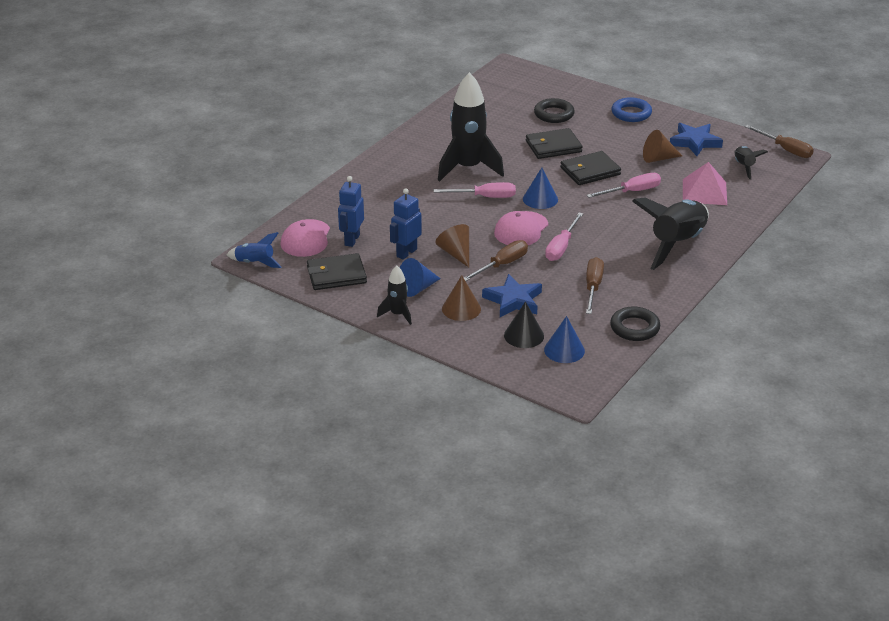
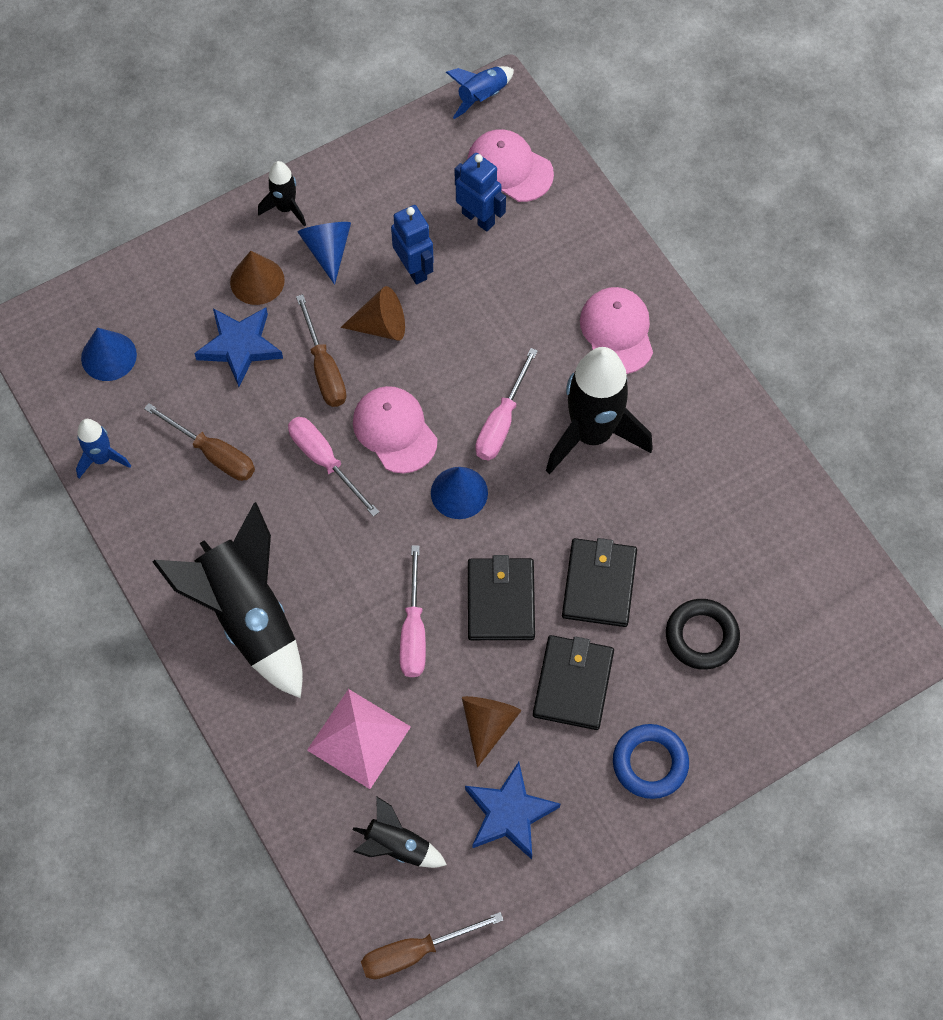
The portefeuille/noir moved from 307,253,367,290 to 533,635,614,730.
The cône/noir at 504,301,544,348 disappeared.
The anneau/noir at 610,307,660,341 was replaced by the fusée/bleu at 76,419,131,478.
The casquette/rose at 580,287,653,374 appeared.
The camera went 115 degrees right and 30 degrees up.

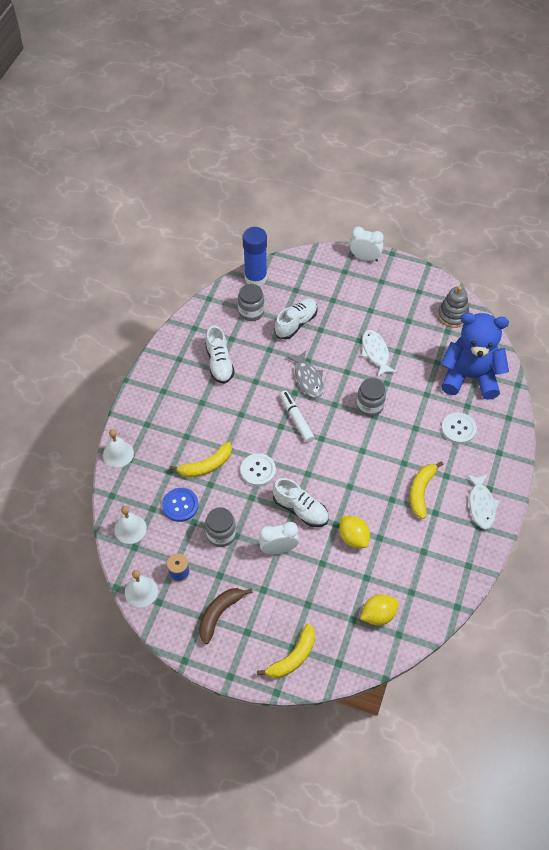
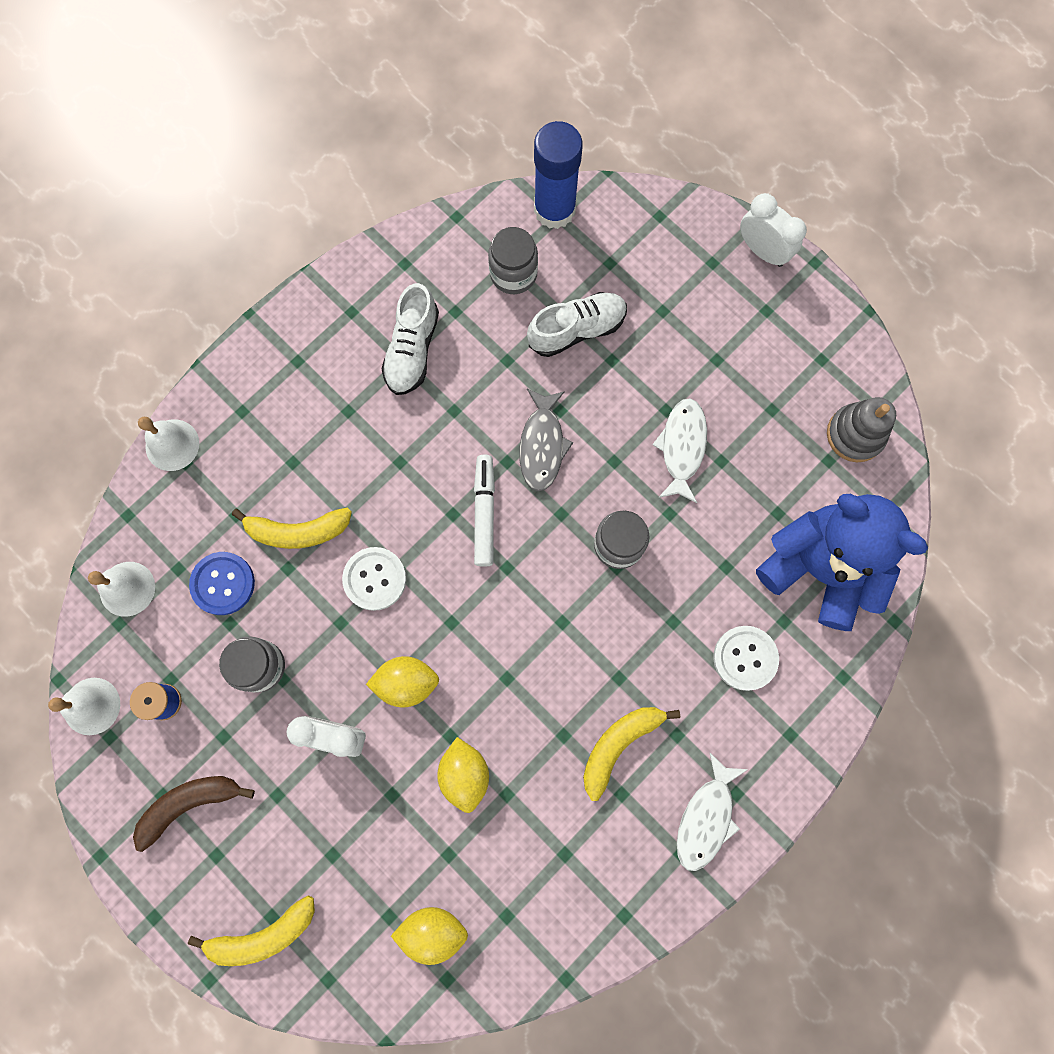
The chaussure/blanc at 273,478,329,527 was replaced by the citron/jaune at 366,656,439,707.
The camera went 25 degrees right and 20 degrees up.

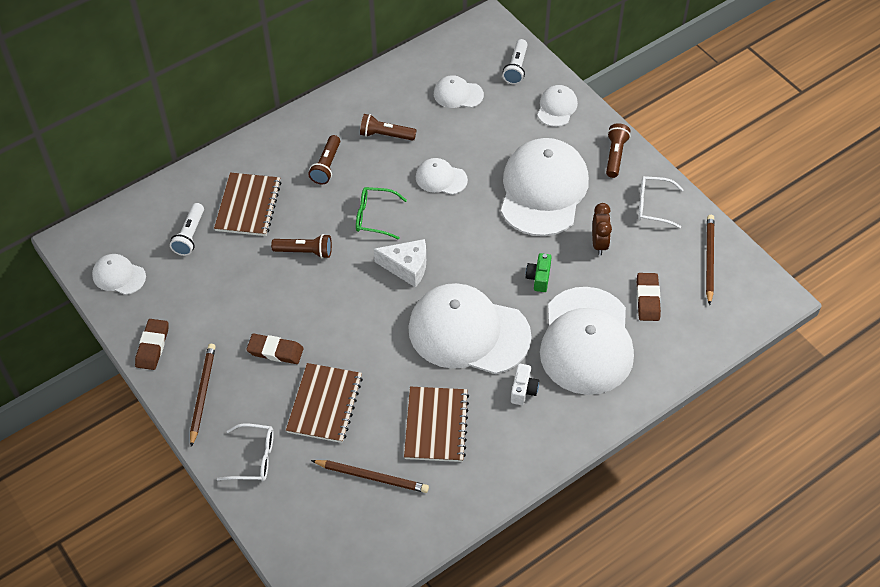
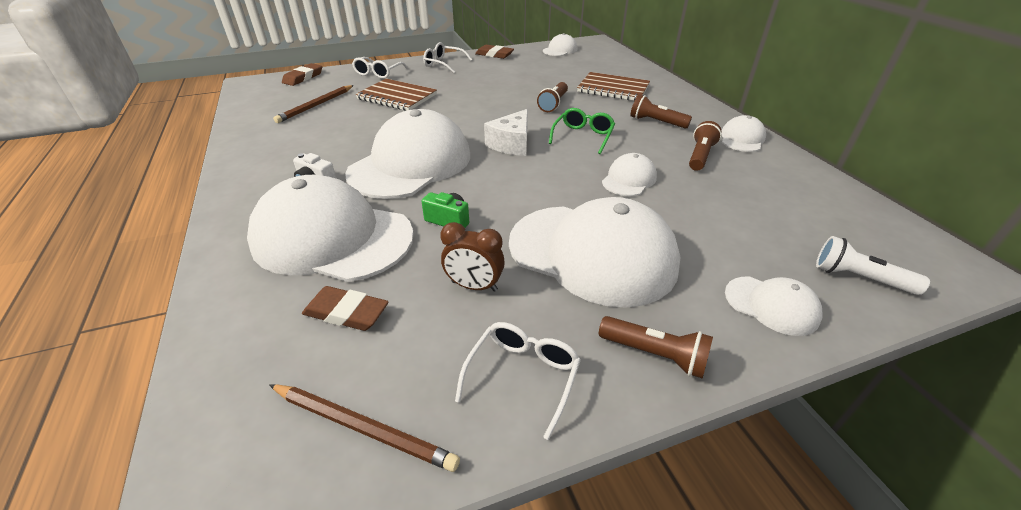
The casquette/blanc moved from 434,75,484,108 to 721,115,766,152.
The lampe de poche/blanc at 170,203,204,256 disappeared.
The gomme/marron moved from 246,334,304,364 to 282,63,322,86.
The crayon/marron at 190,344,216,447 was replaced by the lunettes/blanc at 423,42,472,73.
The carnet/marron at 404,387,469,462 disappeared.
The camera went 105 degrees right and 15 degrees down.

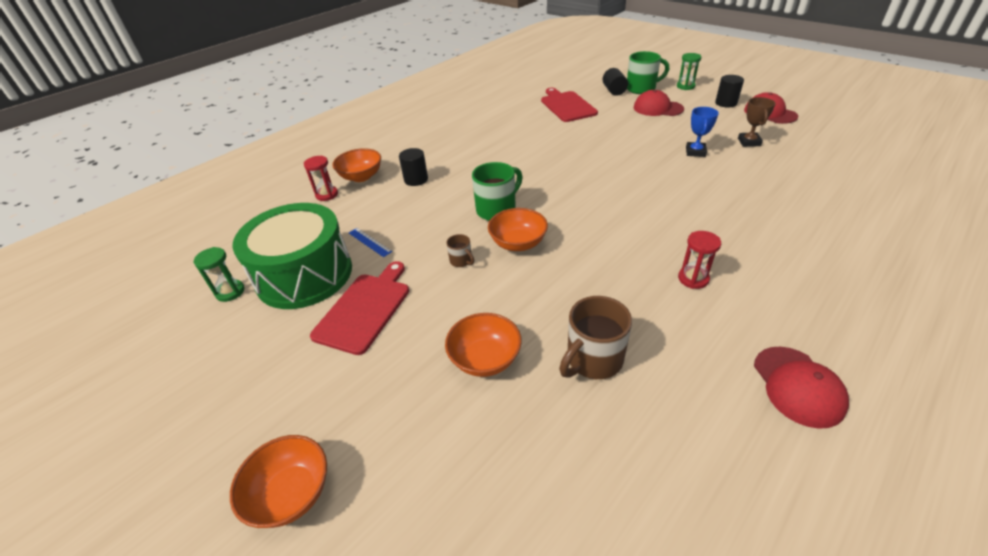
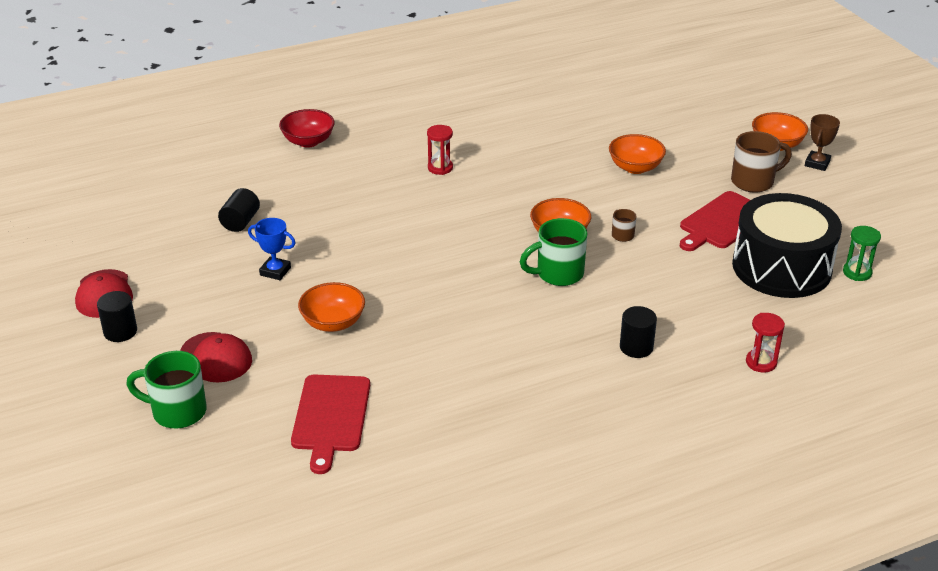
The sablier/vert at 677,53,701,90 disappeared.
The cylindre/noir moved from 603,68,628,96 to 218,188,260,232.
The trophée/marron moved from 738,97,775,147 to 805,114,840,171.
The trophée/bleu at 686,107,719,157 turned 75 degrees clockwise.
The bol/orange moved from 332,148,381,182 to 298,282,365,332.
The tambour/vert at 232,203,352,309 became the tambour/noir at 732,193,842,298.
The règle/bleu at 349,228,392,257 disappeared.
The tasse/marron moved from 559,296,632,379 to 731,131,792,193.
The casquette/rouge at 754,347,849,429 disappeared.
The bol/rouge at 279,109,335,148 appeared.
The camera went 160 degrees left and 5 degrees down.

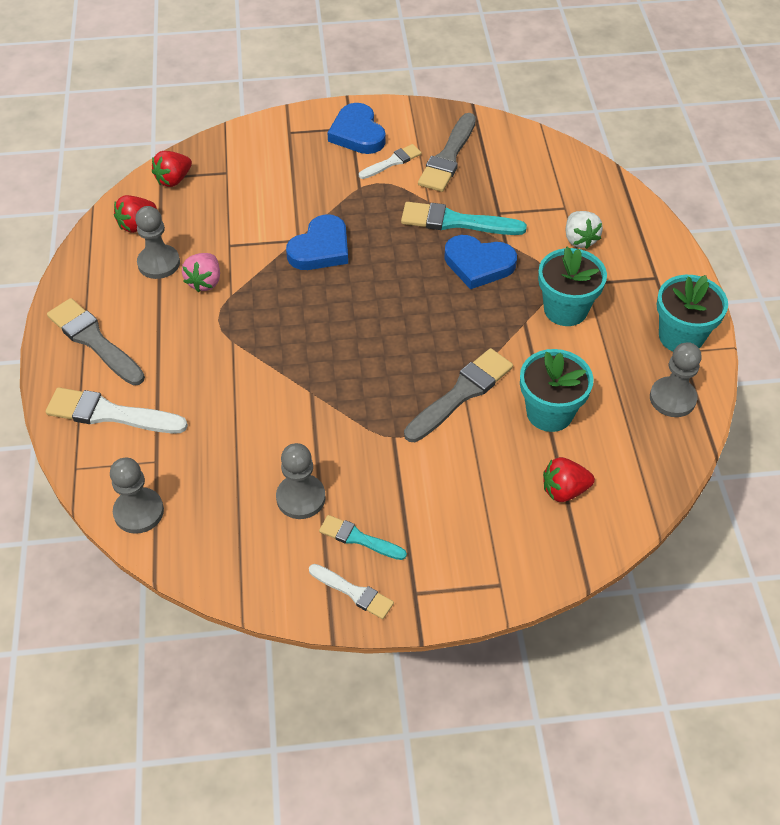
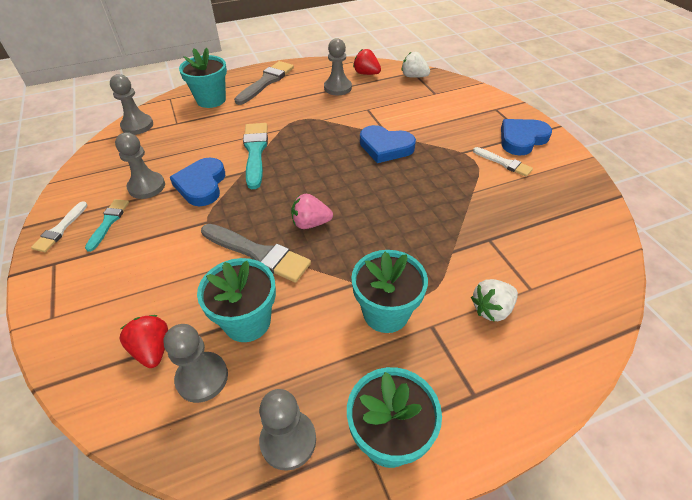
The pinceau/gris at 418,113,476,192 disappeared.
The fraise/rouge at 152,151,192,187 became the fraise/blanc at 401,52,430,78.
The pinceau/turquoise moved from 401,202,527,235 to 243,123,268,189.
The cœur/bleu moved from 444,235,517,289 to 170,157,225,206.
The fraise/rose moved from 182,253,220,292 to 291,194,333,229.
The pinceau/blanc at 46,387,188,434 was replaced by the pot de fleurs/turquoise at 179,48,227,108.
The pion/gris at 164,324,228,403 appeared.
The camera went 75 degrees right and 5 degrees down.

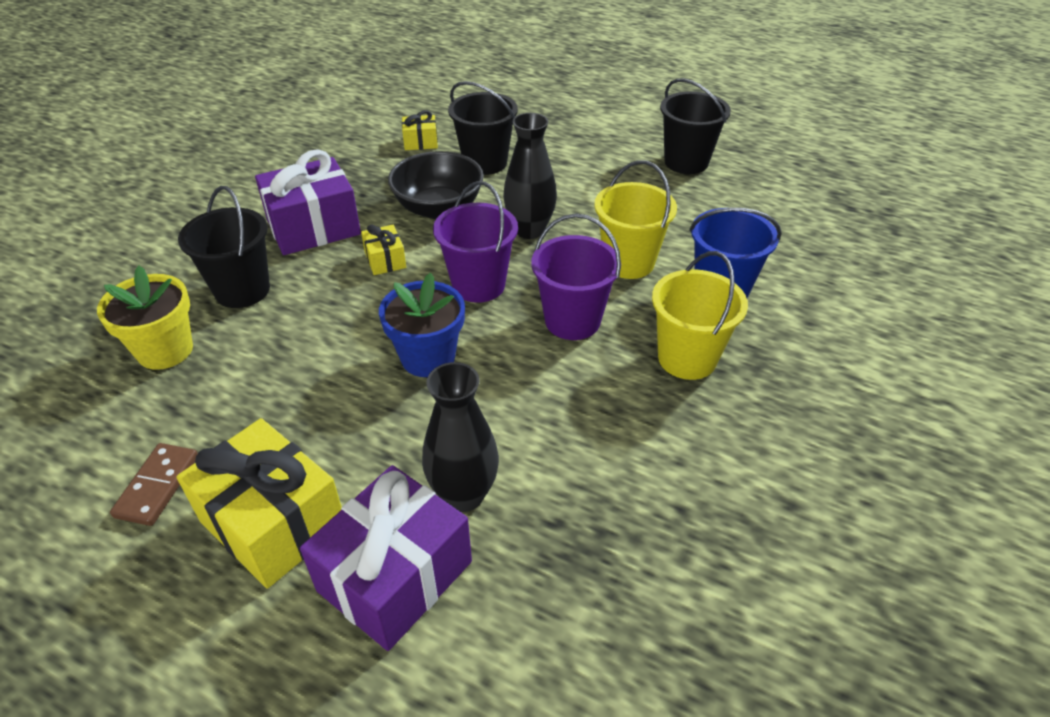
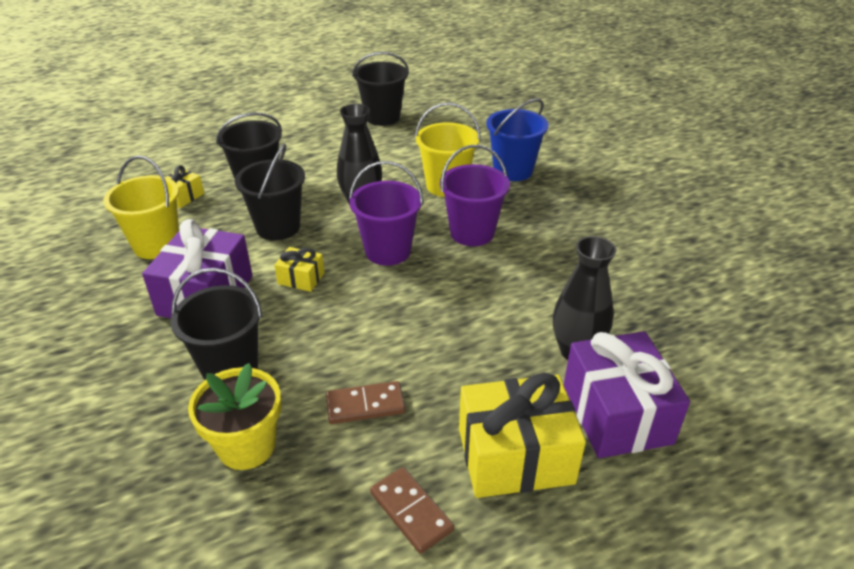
The bol/noir at 388,151,484,219 was replaced by the seau/noir at 235,144,305,240.
The seau/jaune moved from 652,251,748,380 to 103,156,179,259.
The pot de fleurs/bleu at 379,273,465,377 disappeared.
The domino/marron at 326,381,405,424 appeared.
The camera went 50 degrees left and 5 degrees down.

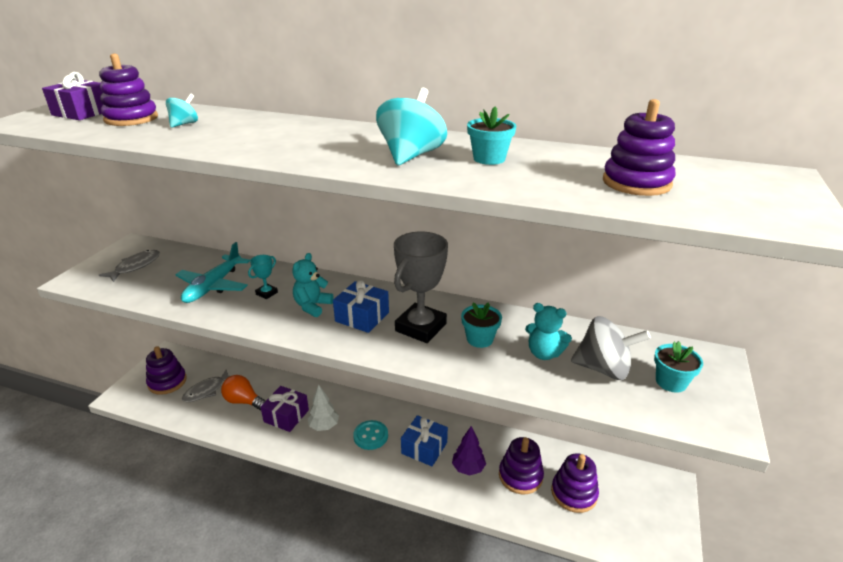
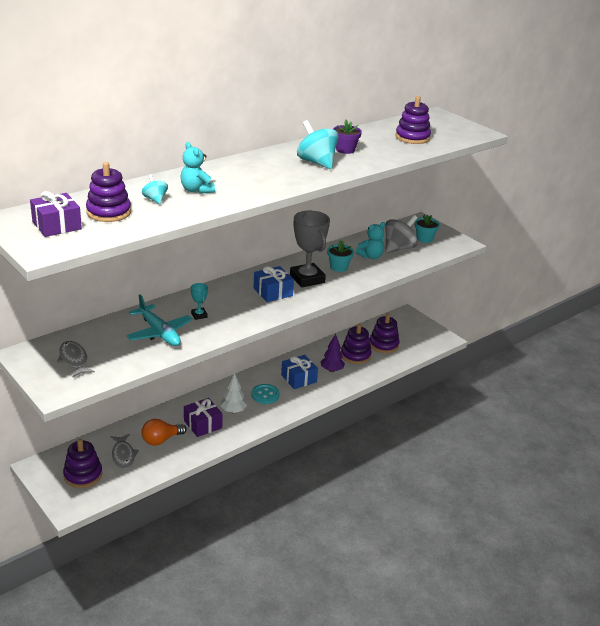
The pot de fleurs/turquoise at 467,106,516,165 became the pot de fleurs/violet at 333,120,362,154.
The ours en peluche/turquoise moved from 292,253,334,317 to 181,142,215,194.
The camera went 60 degrees left and 0 degrees up.

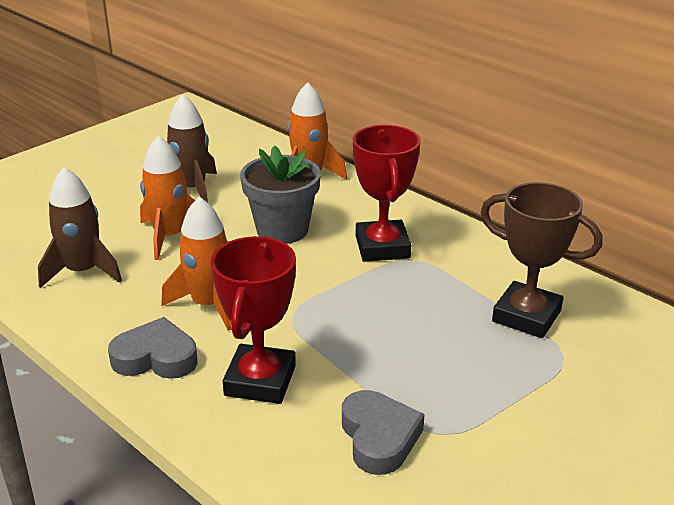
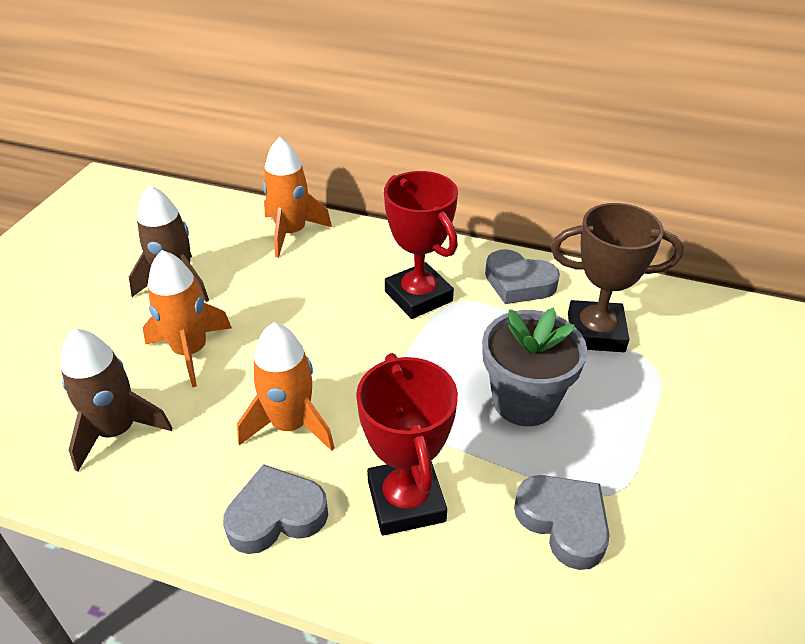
The pot de fleurs/gris moved from 240,145,321,244 to 482,308,587,426.
The cœur/gris at 485,249,560,304 appeared.
The camera went 25 degrees left and 10 degrees up.

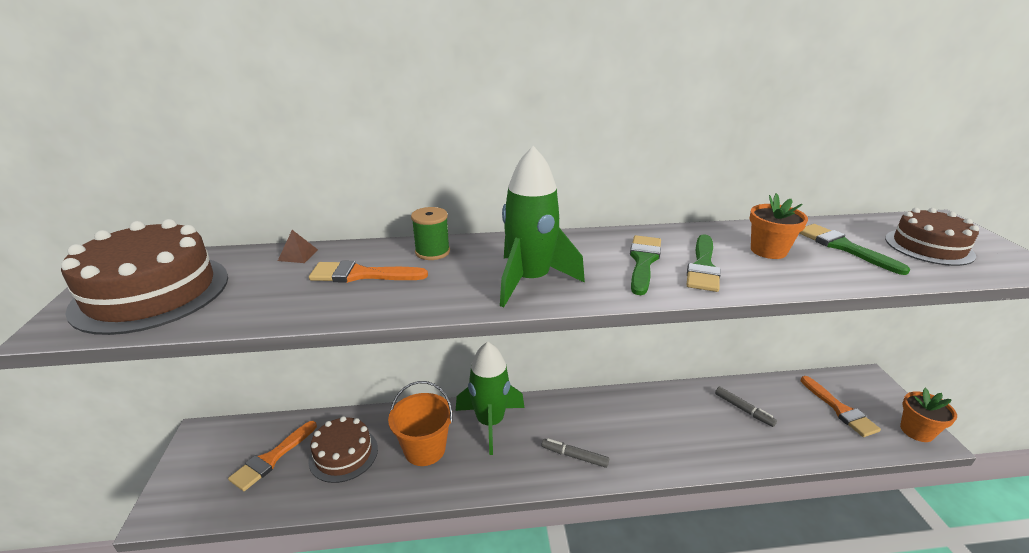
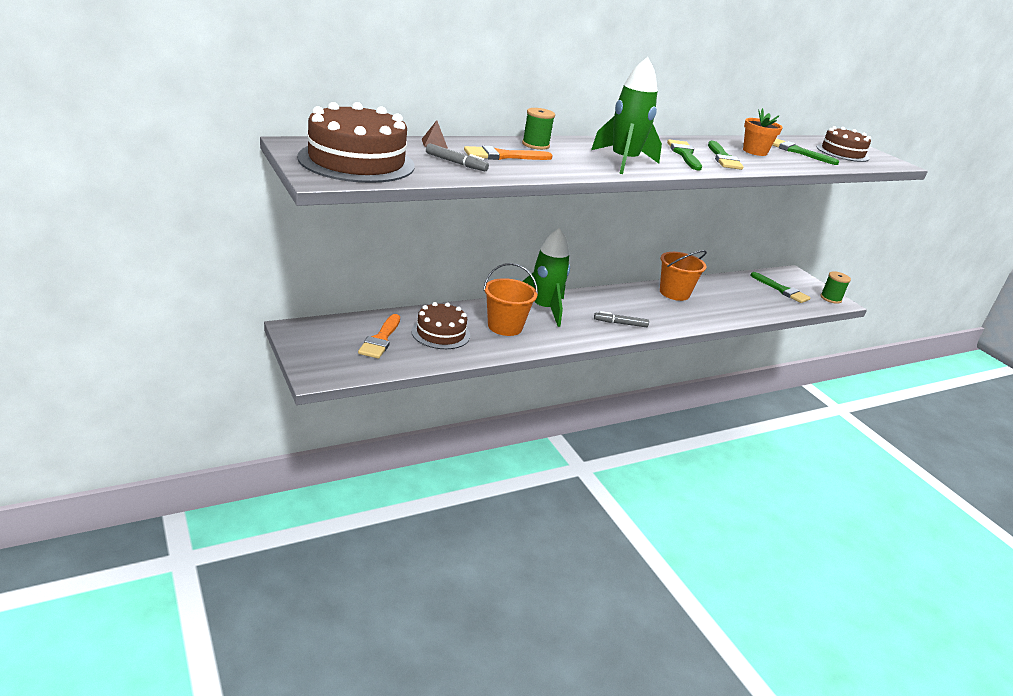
The pinceau/orange at 801,376,881,437 became the pinceau/vert at 751,272,811,303.
The feutre/gris moved from 715,387,777,427 to 426,144,489,171.
The pot de fleurs/orange at 900,388,957,442 was replaced by the bobine/vert at 820,271,851,304.
The seau/orange at 660,250,707,301 appeared.
The camera went 25 degrees left and 0 degrees up.

